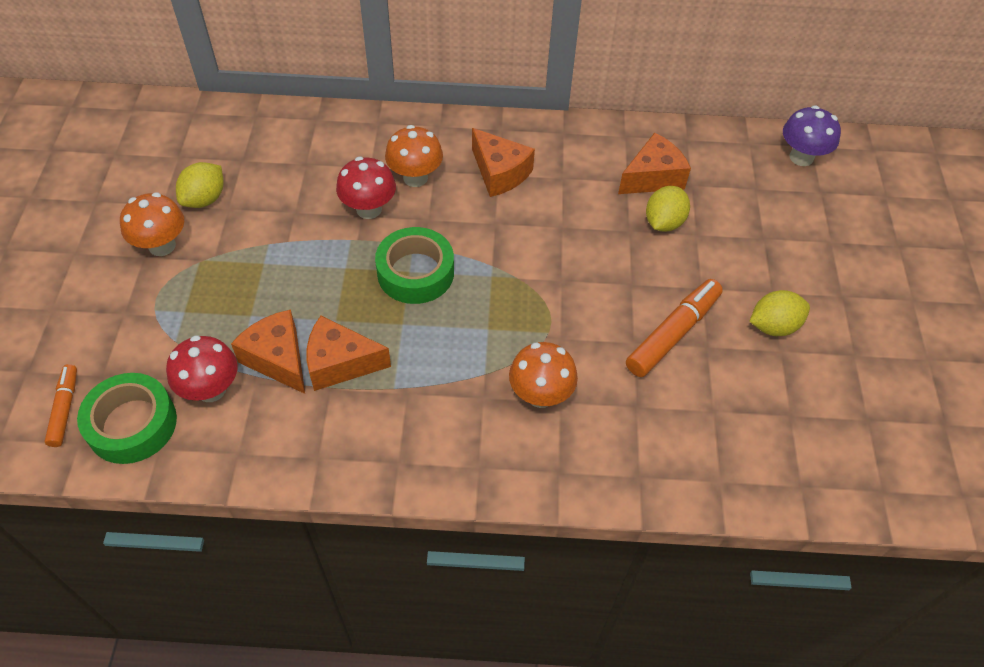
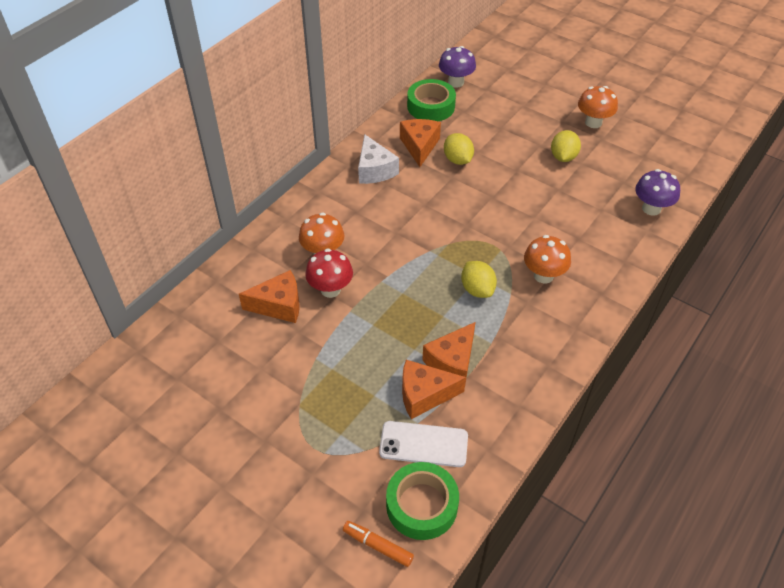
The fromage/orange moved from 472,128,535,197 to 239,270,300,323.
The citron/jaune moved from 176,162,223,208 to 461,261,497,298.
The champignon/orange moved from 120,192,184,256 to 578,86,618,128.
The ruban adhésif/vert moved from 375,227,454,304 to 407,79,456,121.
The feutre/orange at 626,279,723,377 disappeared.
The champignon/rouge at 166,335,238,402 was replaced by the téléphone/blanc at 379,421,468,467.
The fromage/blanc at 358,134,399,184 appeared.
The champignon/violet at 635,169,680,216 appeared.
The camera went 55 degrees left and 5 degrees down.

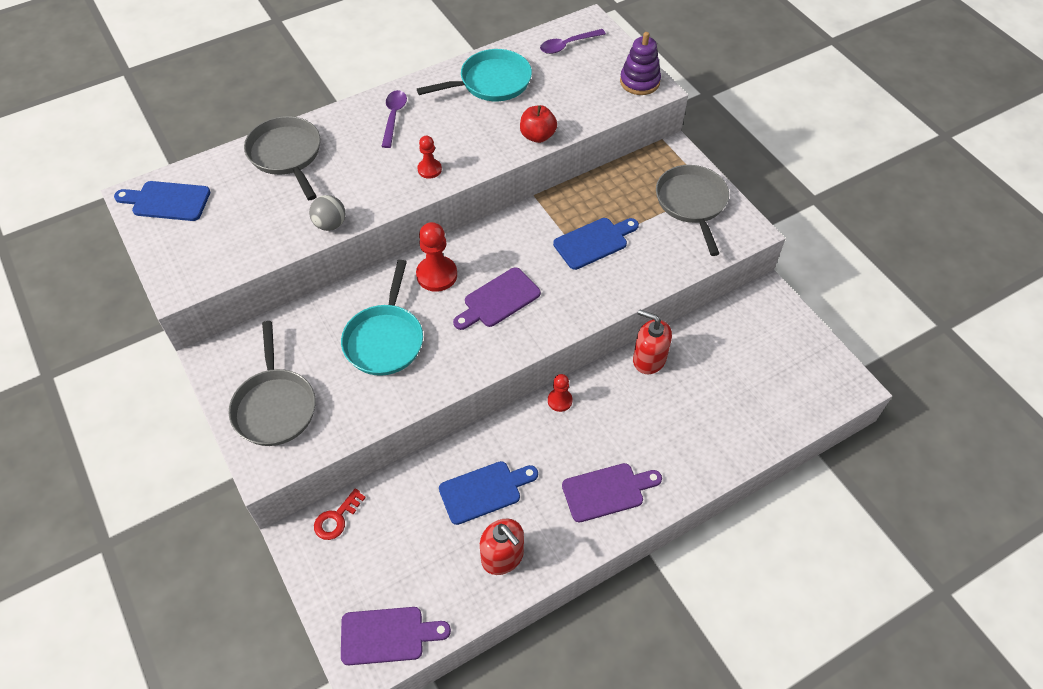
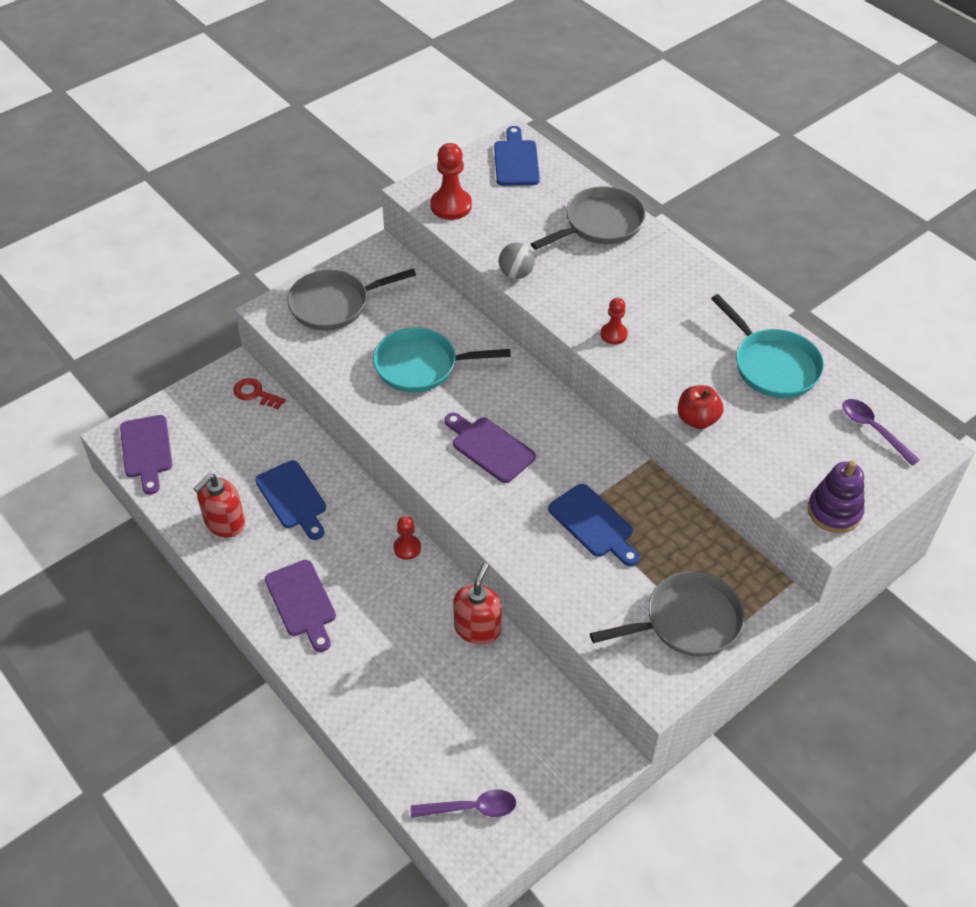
The cuillère/violet moved from 381,90,407,148 to 411,790,516,818.
The pion/rouge moved from 416,222,457,292 to 430,143,472,220.
The camera went 80 degrees right and 5 degrees down.

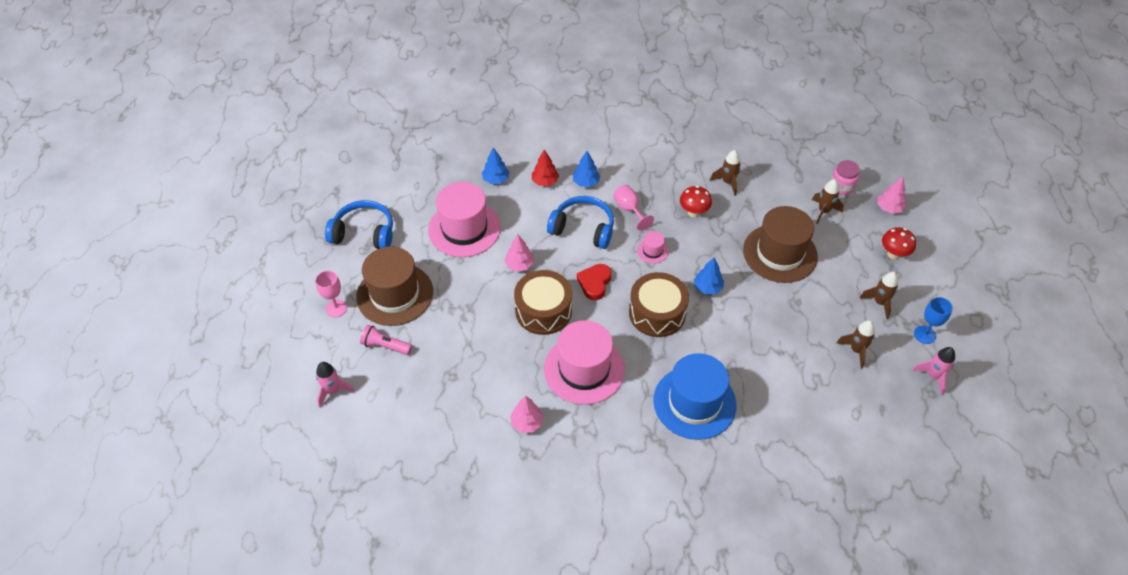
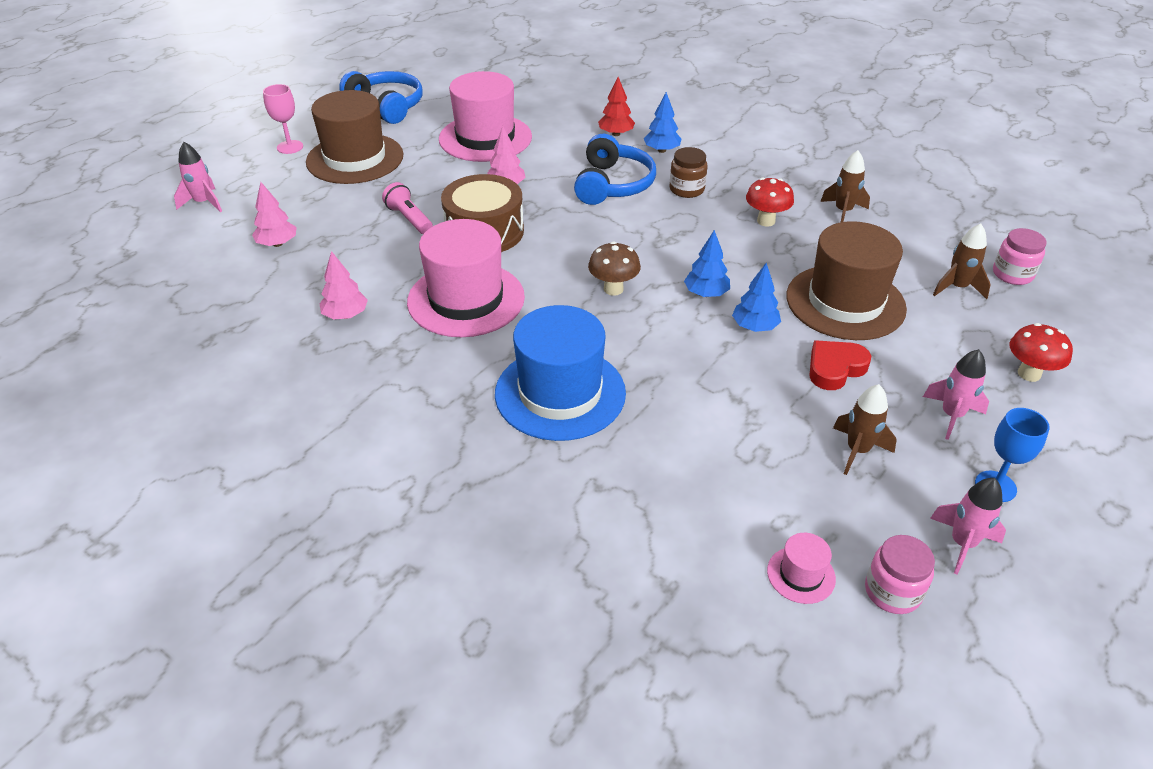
The arbre/bleu moved from 482,147,509,184 to 732,263,781,332.
The arbre/rose moved from 877,177,906,214 to 252,182,297,247.
The verre à pied/rose at 613,185,654,230 was replaced by the bocal/marron at 670,147,708,198.
The casque audio/bleu at 547,196,614,249 turned 45 degrees clockwise.
The chapeau/rose moved from 637,231,669,264 to 767,533,836,604.
The cœur/rouge moved from 577,264,612,300 to 809,340,871,390.
The tambour/marron at 629,272,689,337 was replaced by the champignon/marron at 588,241,641,296.
The fusée/marron at 860,272,898,319 became the fusée/rose at 923,349,989,440.
The lampe de poche/rose moved from 360,325,412,355 to 382,182,433,234.
The bocal/rose at 865,535,935,614 appeared.
The camera went 35 degrees right and 10 degrees down.

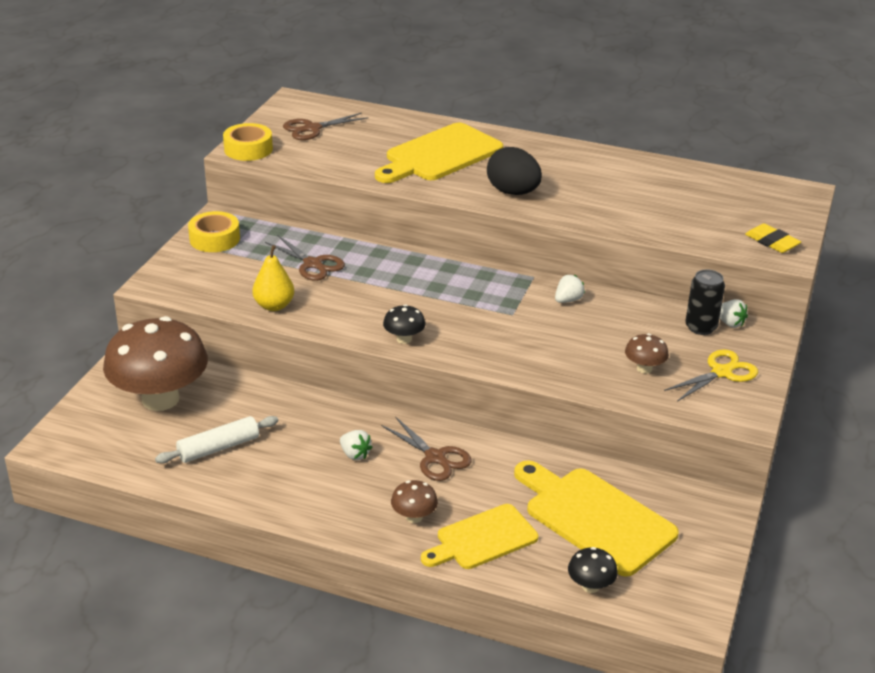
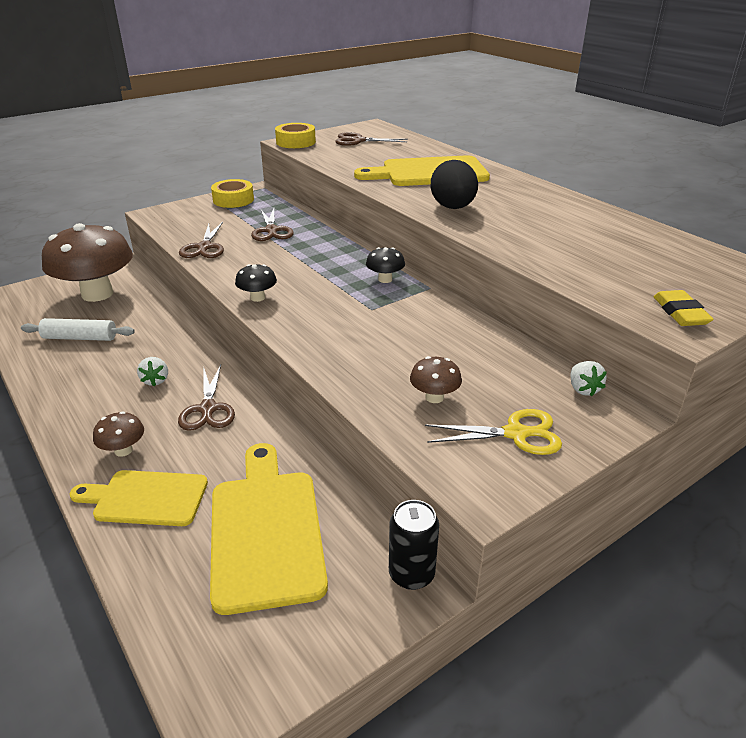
The poire/jaune at 252,245,294,311 was replaced by the ciseaux/marron at 179,222,224,258.
The canette/noir moved from 685,270,725,335 to 389,500,439,590.
The fraise/blanc at 555,275,585,303 disappeared.
The champignon/noir moved from 568,547,618,593 to 366,247,405,283.
The camera went 35 degrees right and 0 degrees up.

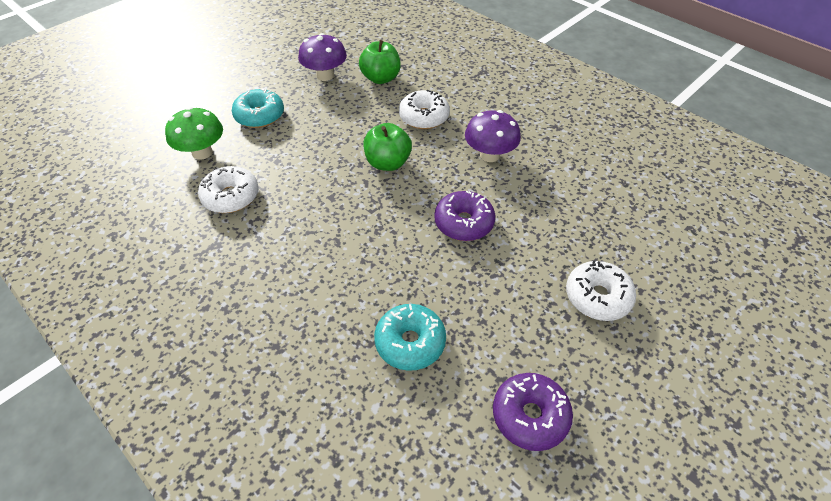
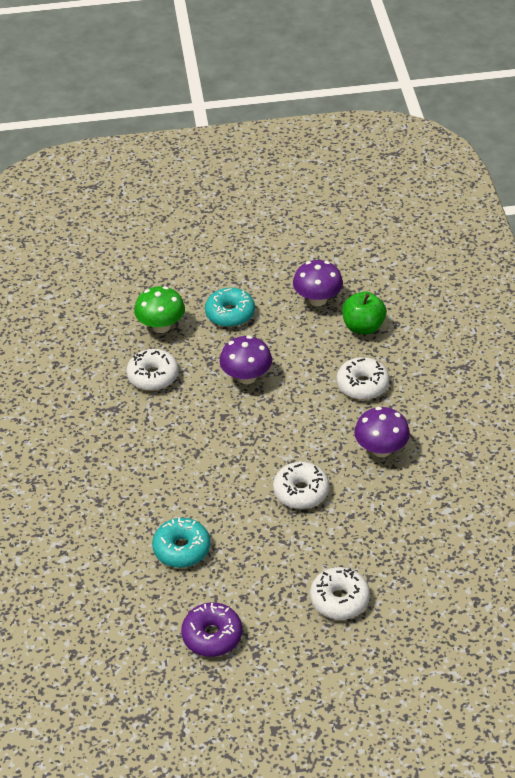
The pomme/vert at 363,123,412,171 disappeared.
The beignet/violet at 434,191,495,241 became the beignet/blanc at 273,462,329,509.
The champignon/violet at 220,336,272,384 appeared.
The camera went 40 degrees right and 5 degrees down.

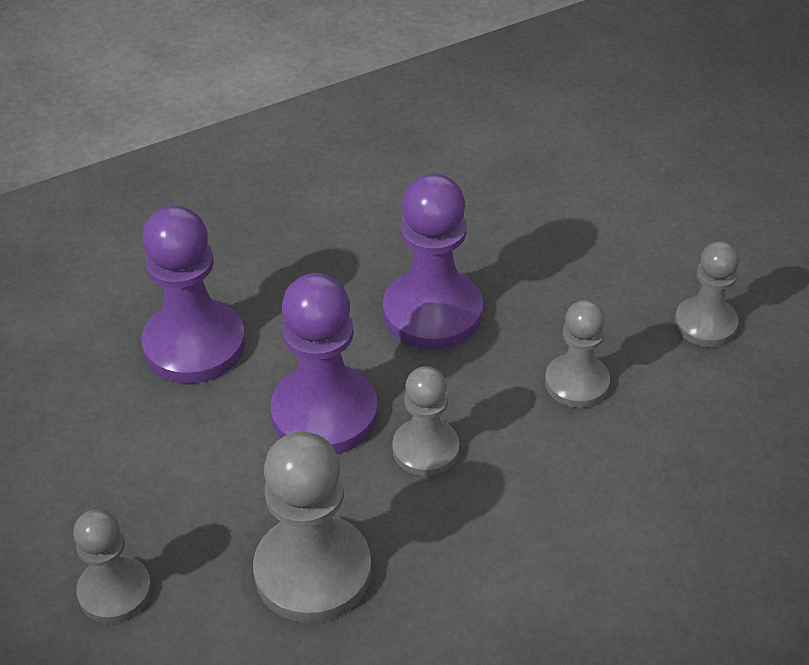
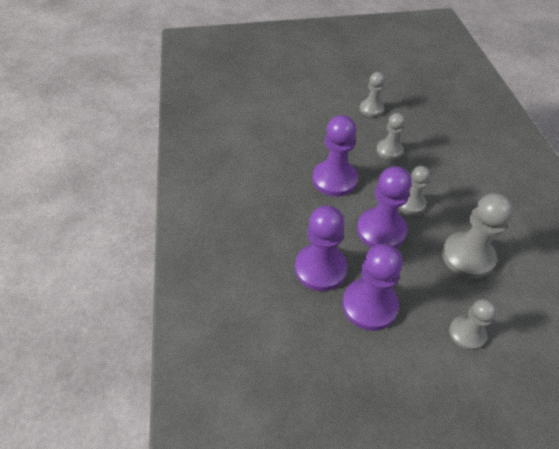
The pion/violet at 342,244,403,331 appeared.
The camera went 70 degrees left and 5 degrees up.

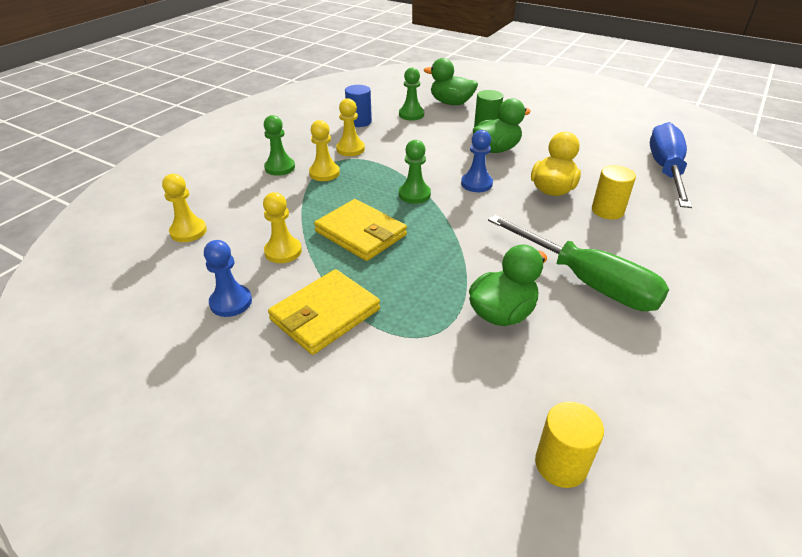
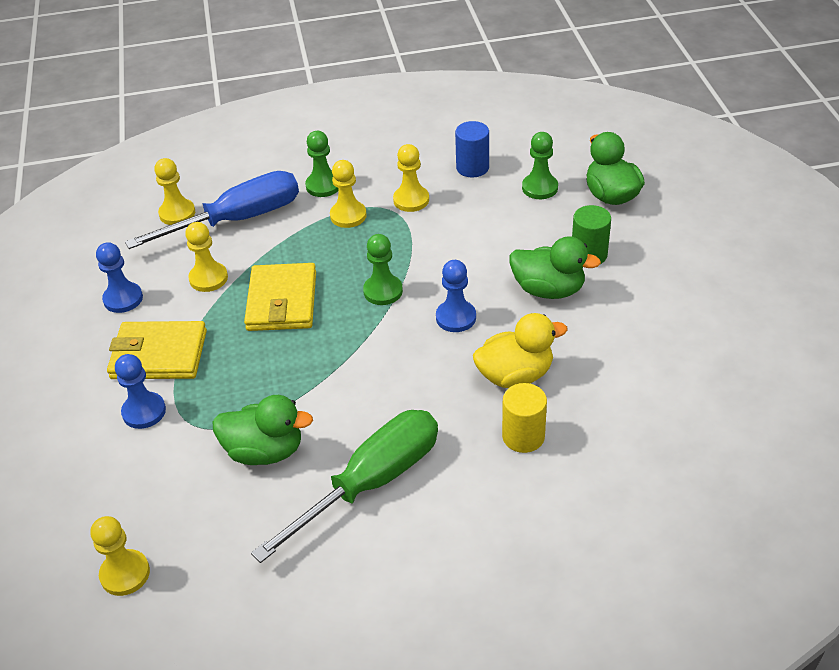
The tournevis/bleu moved from 650,122,692,208 to 125,171,299,249.
The tournevis/vert at 488,215,669,311 turned 135 degrees counterclockwise.
The cylindre/jaune at 535,402,604,488 was replaced by the pion/jaune at 90,516,150,596.
The pion/bleu at 115,354,166,429 appeared.
The camera went 50 degrees right and 5 degrees up.

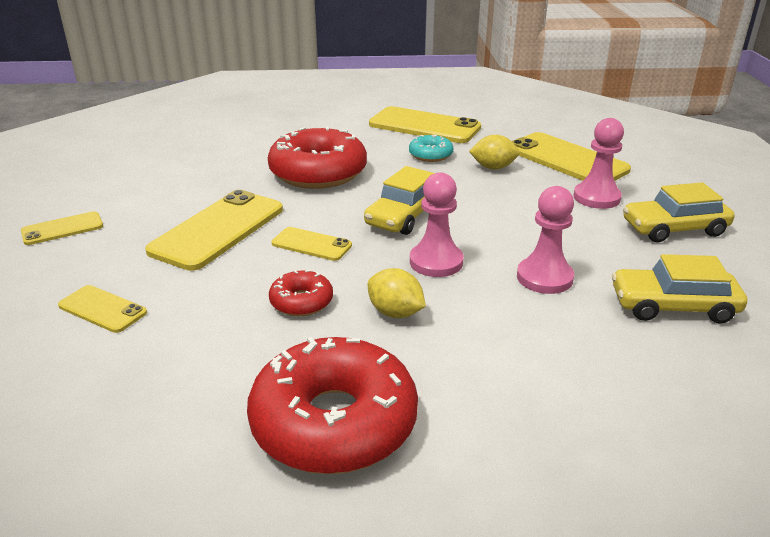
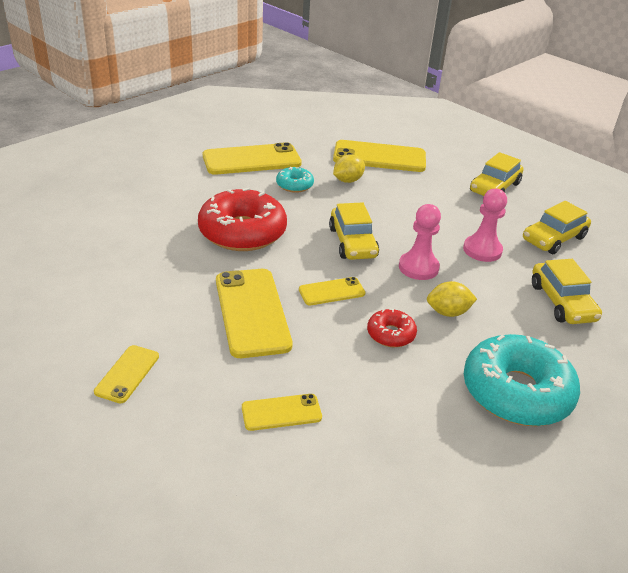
The pion/rose at 573,118,624,209 disappeared.
The beignet/rouge at 247,337,418,474 became the beignet/turquoise at 464,334,580,426.
The voiture/jaune at 532,259,602,324 appeared.
The camera went 45 degrees left and 5 degrees up.

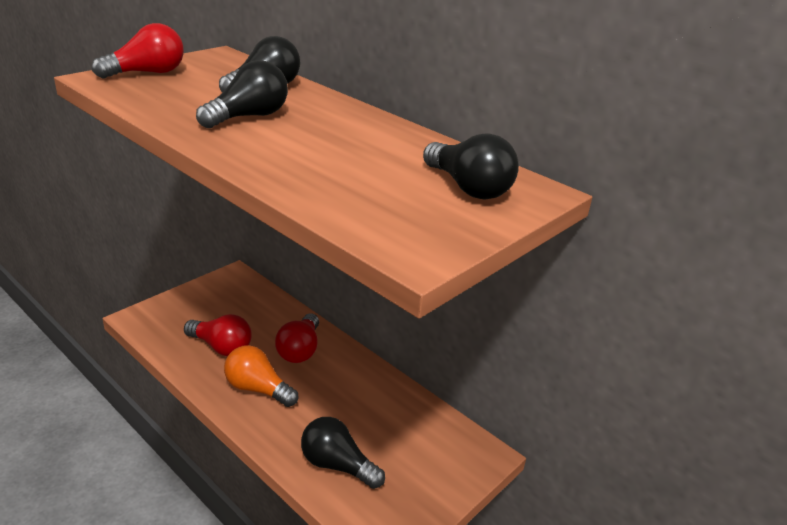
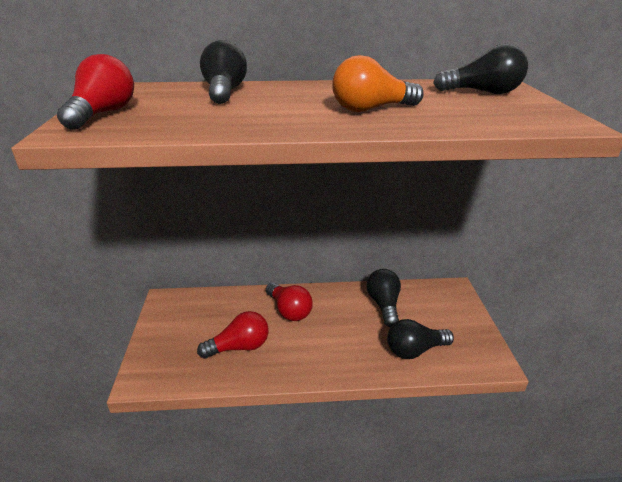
The ampoule/noir moved from 196,60,288,128 to 367,269,401,327.
The ampoule/orange moved from 224,345,298,407 to 332,55,424,112.
The camera went 45 degrees left and 0 degrees up.

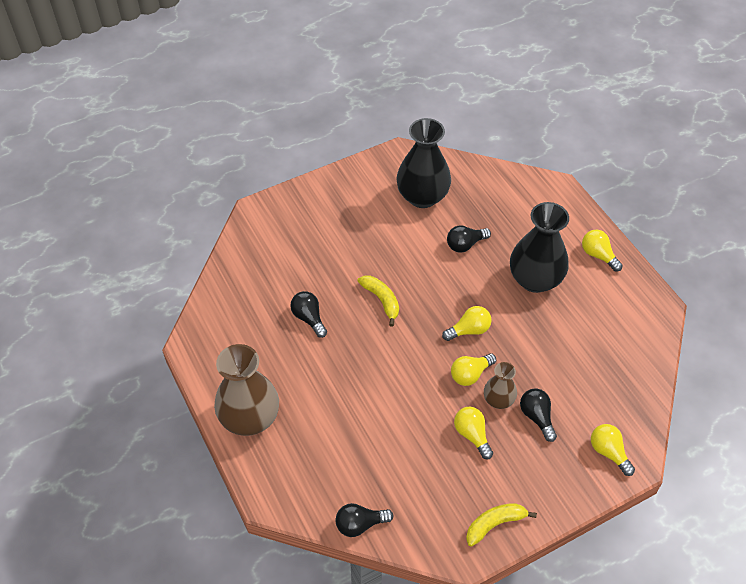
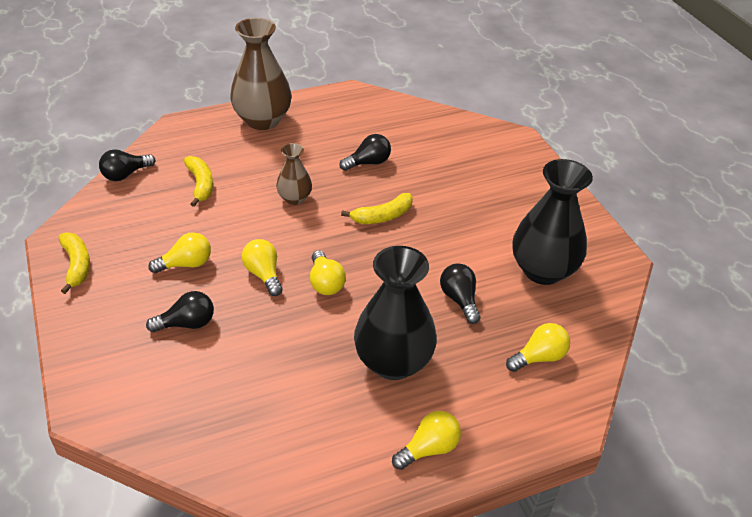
The vase/marron moved from 484,362,517,409 to 276,143,312,205.
The ampoule/jaune moved from 591,424,635,476 to 506,323,570,372.
The ampoule/noir at 335,503,393,537 turned 120 degrees counterclockwise.
The banane/jaune at 184,156,213,207 appeared.
The camera went 95 degrees right and 10 degrees down.

